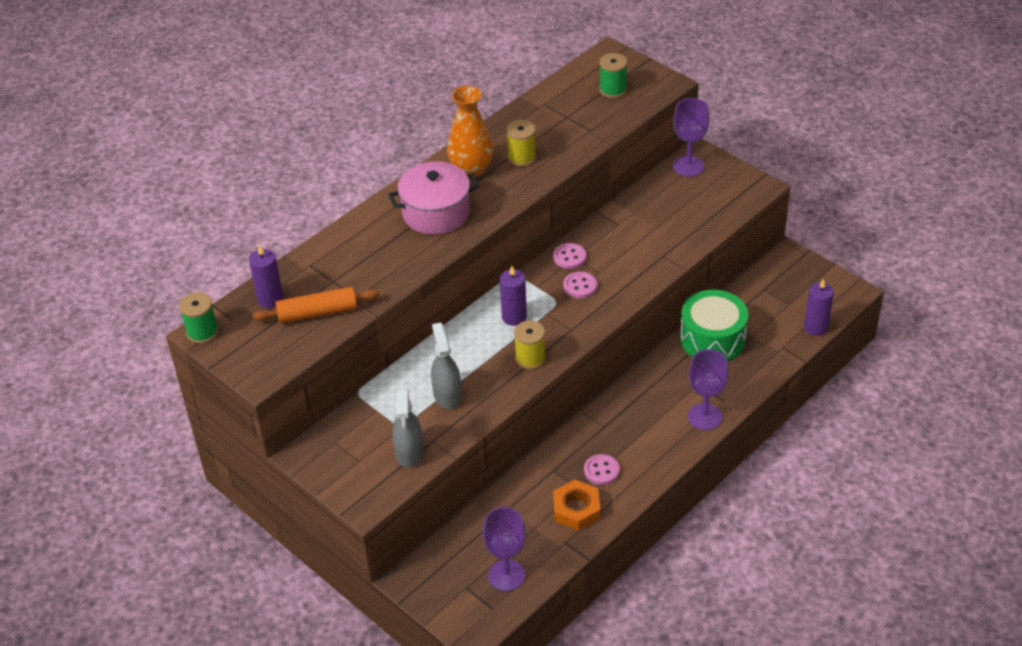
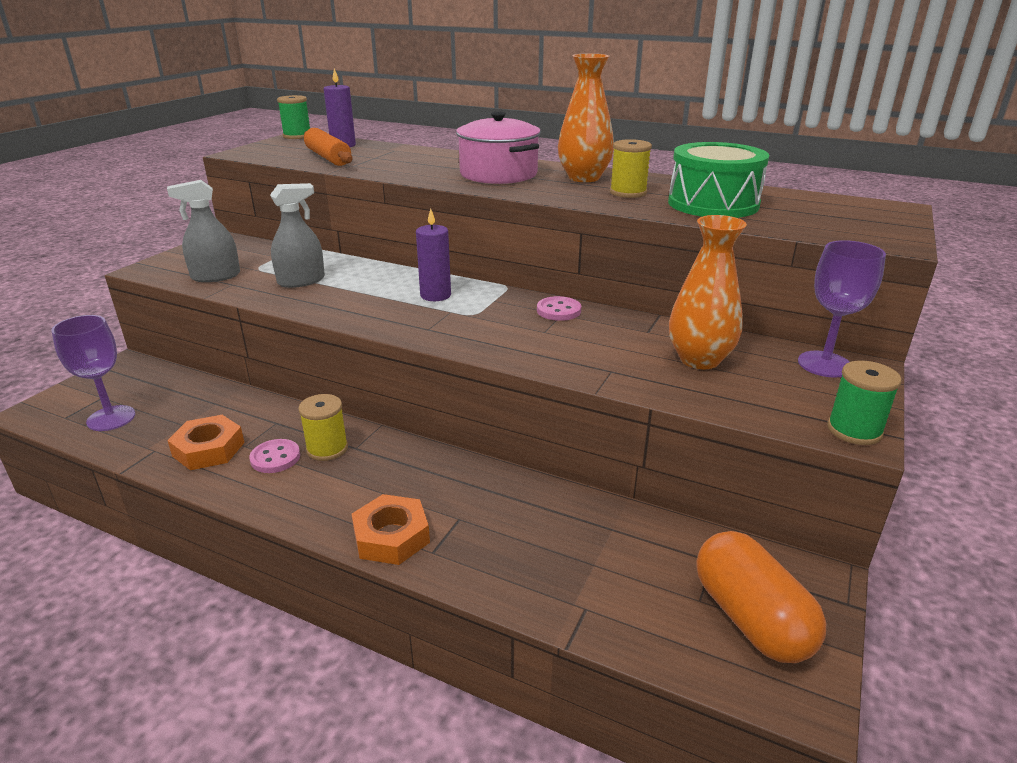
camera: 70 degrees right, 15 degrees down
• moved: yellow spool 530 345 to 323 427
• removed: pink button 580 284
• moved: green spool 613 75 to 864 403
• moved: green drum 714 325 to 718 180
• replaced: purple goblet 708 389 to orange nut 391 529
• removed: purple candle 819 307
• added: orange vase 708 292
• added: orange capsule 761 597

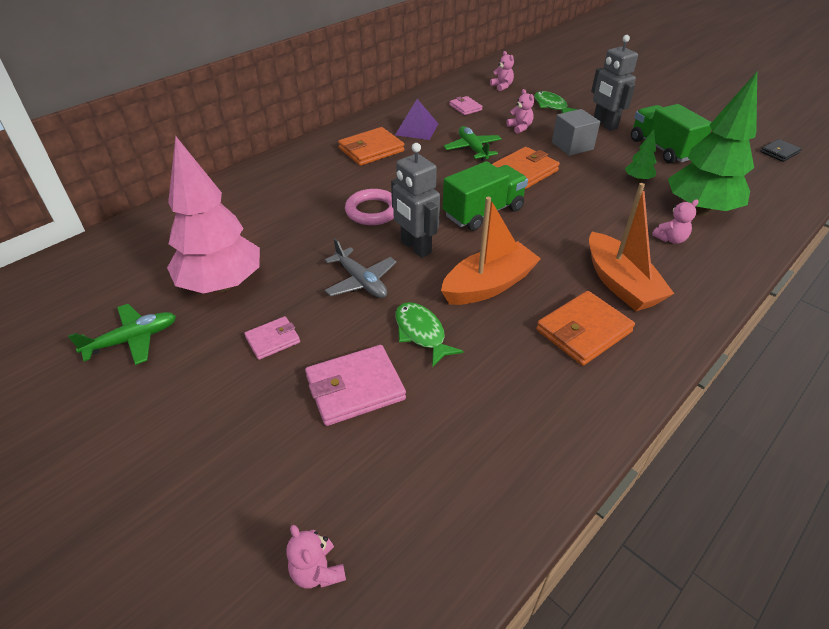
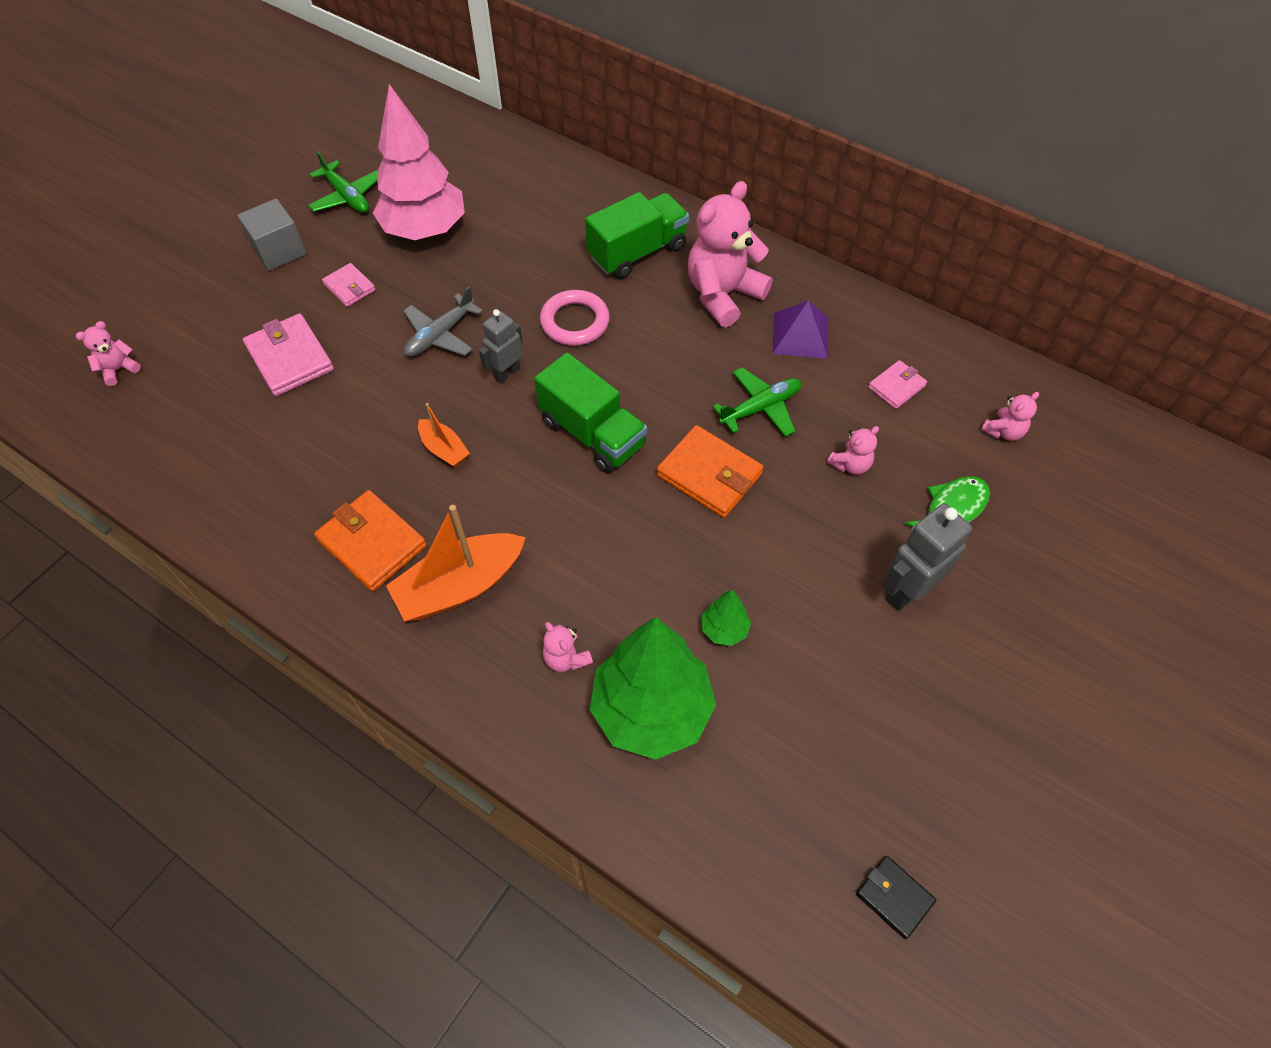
camera: 80 degrees right, 15 degrees up
• replaced: orange wallet 371 146 to pink teddy bear 730 254
• resized: grey robot 415 200 = 501 346 x0.66
• removed: green fish 429 334
• resized: orange boat 491 251 = 444 435 x0.53
• moved: grey cube 576 132 to 272 234
• moved: green truck 671 134 to 637 235

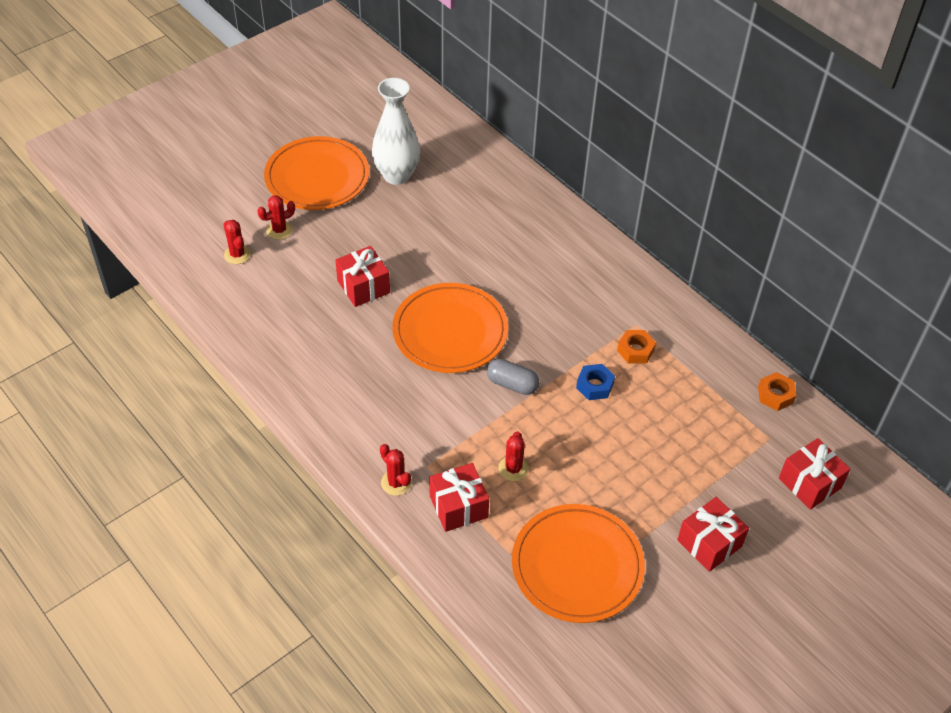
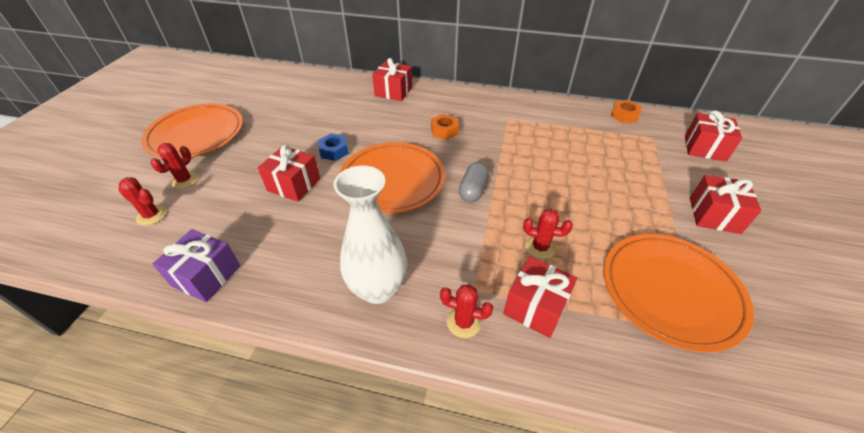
camera: 35 degrees left, 5 degrees down
• moved: white vase 396 131 to 370 234
• turned: grey capsule 513 377 = 474 182 60 degrees counterclockwise
• turned: red cactus 514 456 = 548 234 45 degrees counterclockwise
• moved: blue nut 595 382 to 333 147
• moved: orange nut 636 347 to 445 127
• added: purple gift 196 265
• added: red gift 392 79

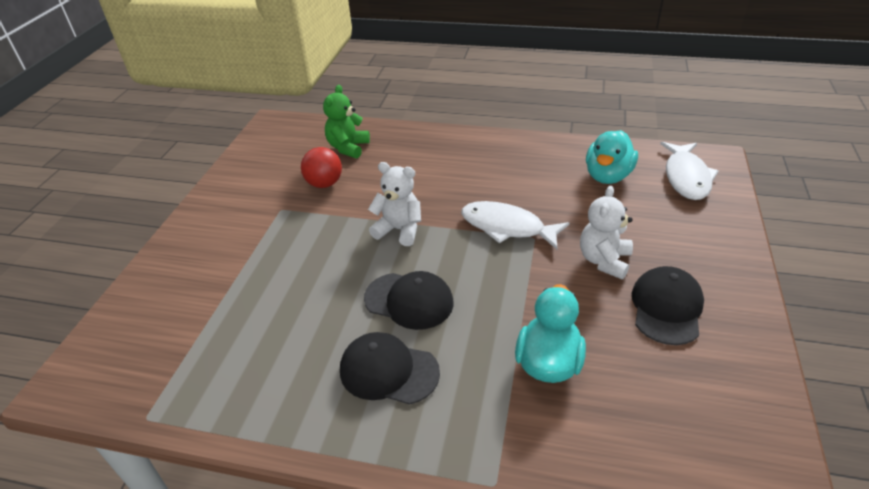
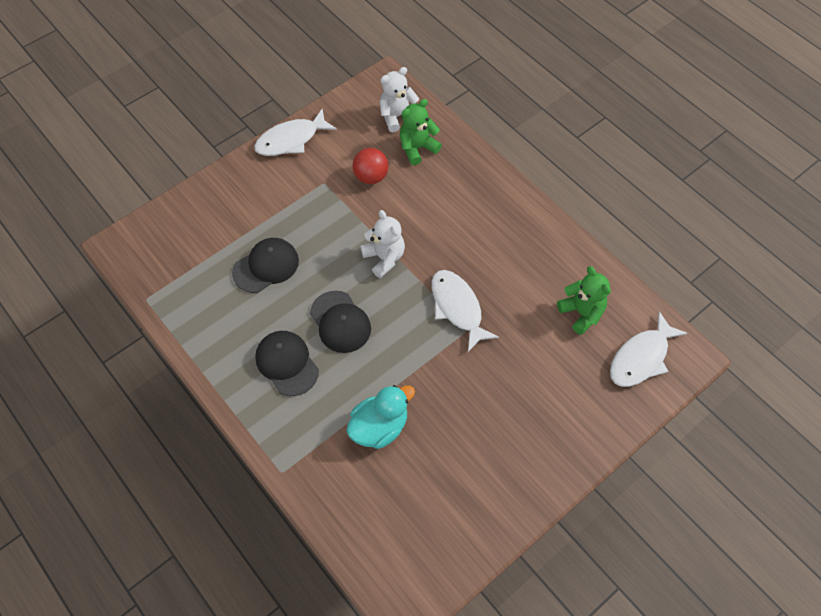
camera: 35 degrees right, 20 degrees up
• moved: white teddy bear 606 232 to 399 99
• replaced: turquoise duck 612 157 to green teddy bear 584 300
• moved: black cap 668 305 to 265 265
• added: white fish 295 132

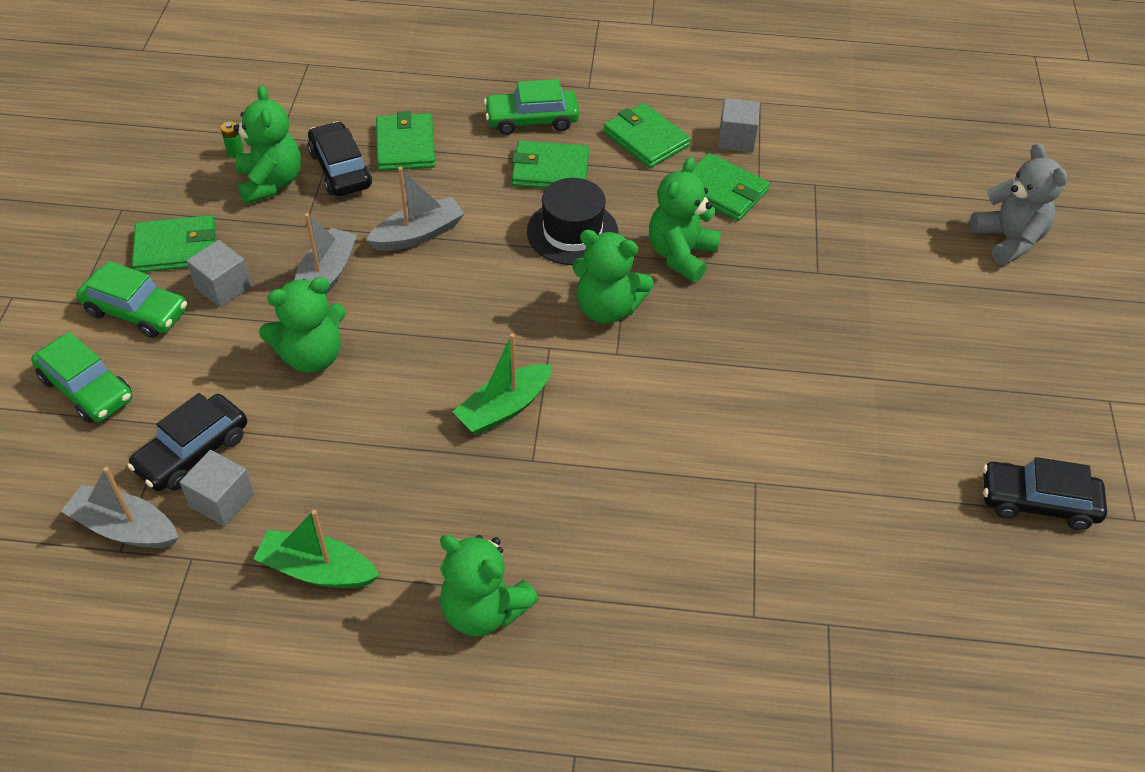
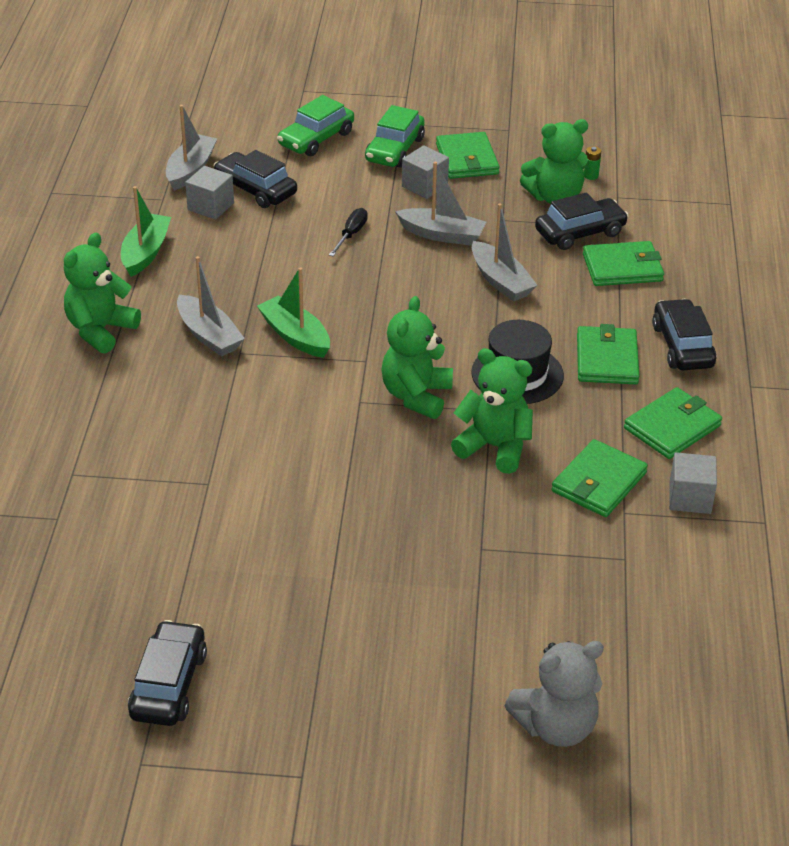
camera: 90 degrees right, 10 degrees down
• replaced: green teddy bear 302 325 to black screwdriver 348 232
• recoloured: green car 531 107 to black car 684 334
• added: grey boat 211 306

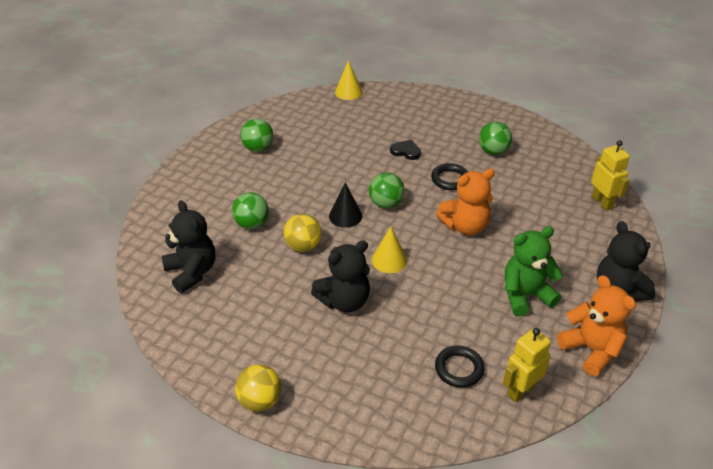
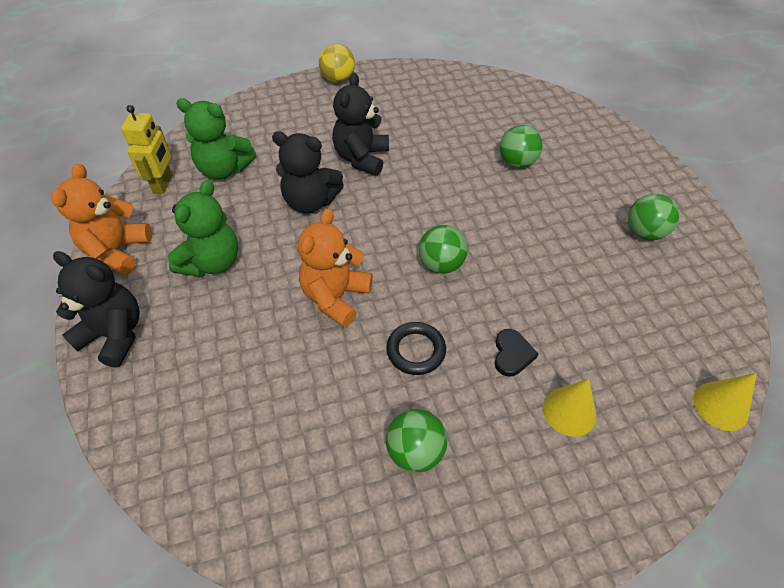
camera: 135 degrees right, 10 degrees up
• moved: black teddy bear 188 246 to 308 172
• removed: yellow ball 303 233
• removed: black cone 345 205
• moved: yellow cone 389 249 to 570 408
• turned: black heart 405 150 = 516 353 60 degrees counterclockwise
• replaced: black ring 460 366 to green teddy bear 216 139
• turned: orange teddy bear 596 325 = 101 219 90 degrees clockwise
• removed: yellow robot 610 175

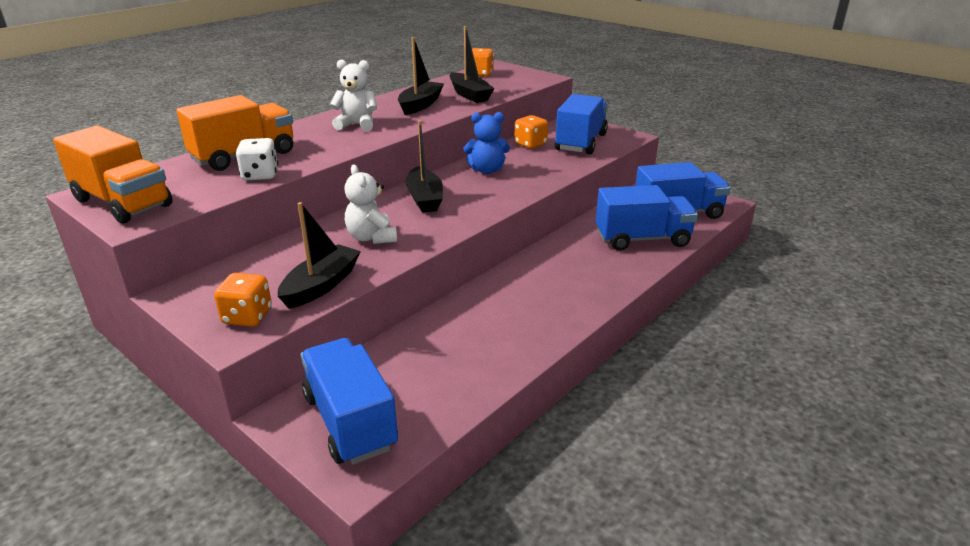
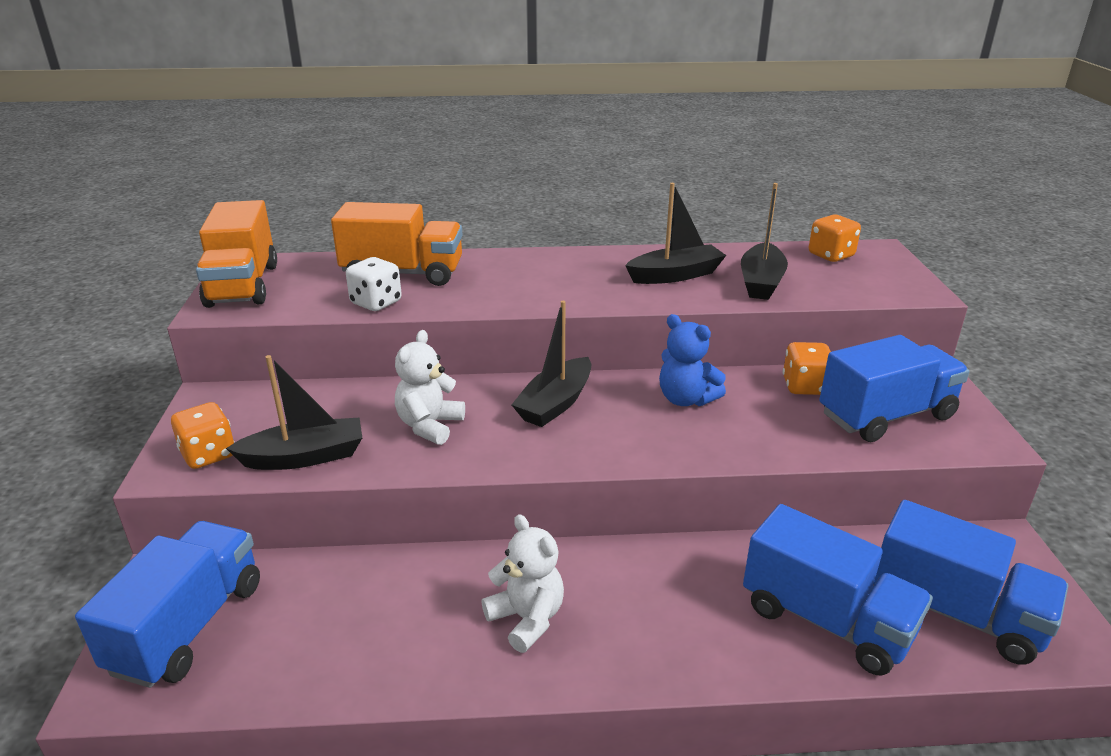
camera: 45 degrees right, 0 degrees up
• moved: white teddy bear 353 95 to 523 583

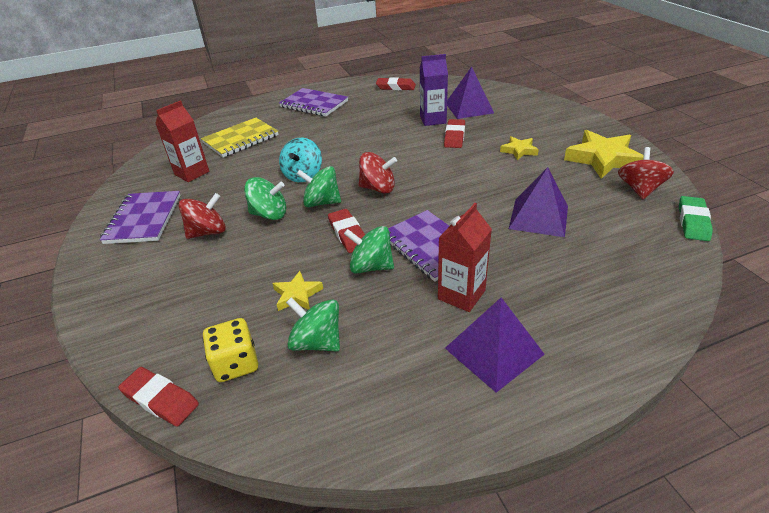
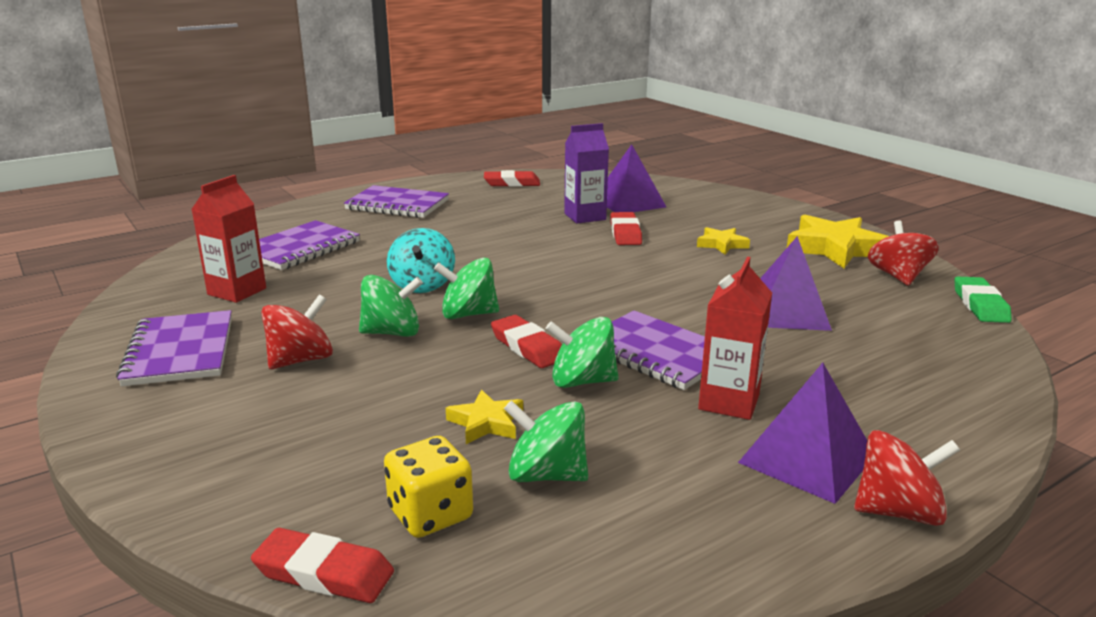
camera: 15 degrees left, 15 degrees down
• recoloured: yellow notebook 239 137 to purple notebook 309 245
• moved: red spinning top 378 173 to 907 478

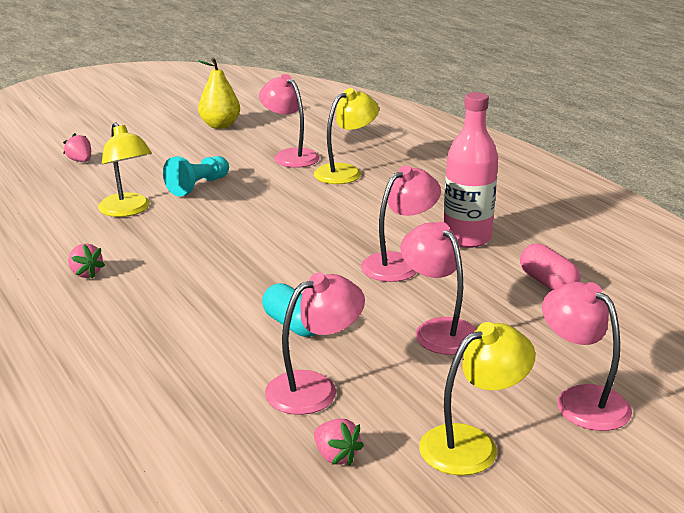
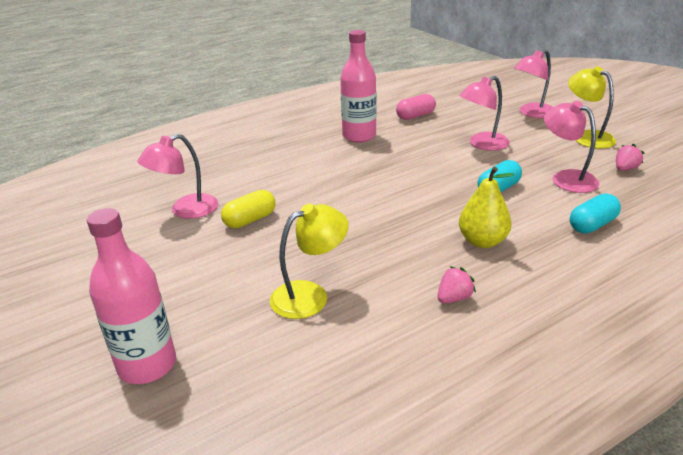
camera: 90 degrees left, 5 degrees up
• replaced: pink strawberry 77 147 to pink bottle 131 296
• removed: turquoise pawn 196 176
• moved: yellow pear 219 93 to 486 207
• removed: yellow lamp 346 136
• removed: pink lamp 401 223
• added: yellow capsule 248 209
• added: turquoise capsule 595 213

